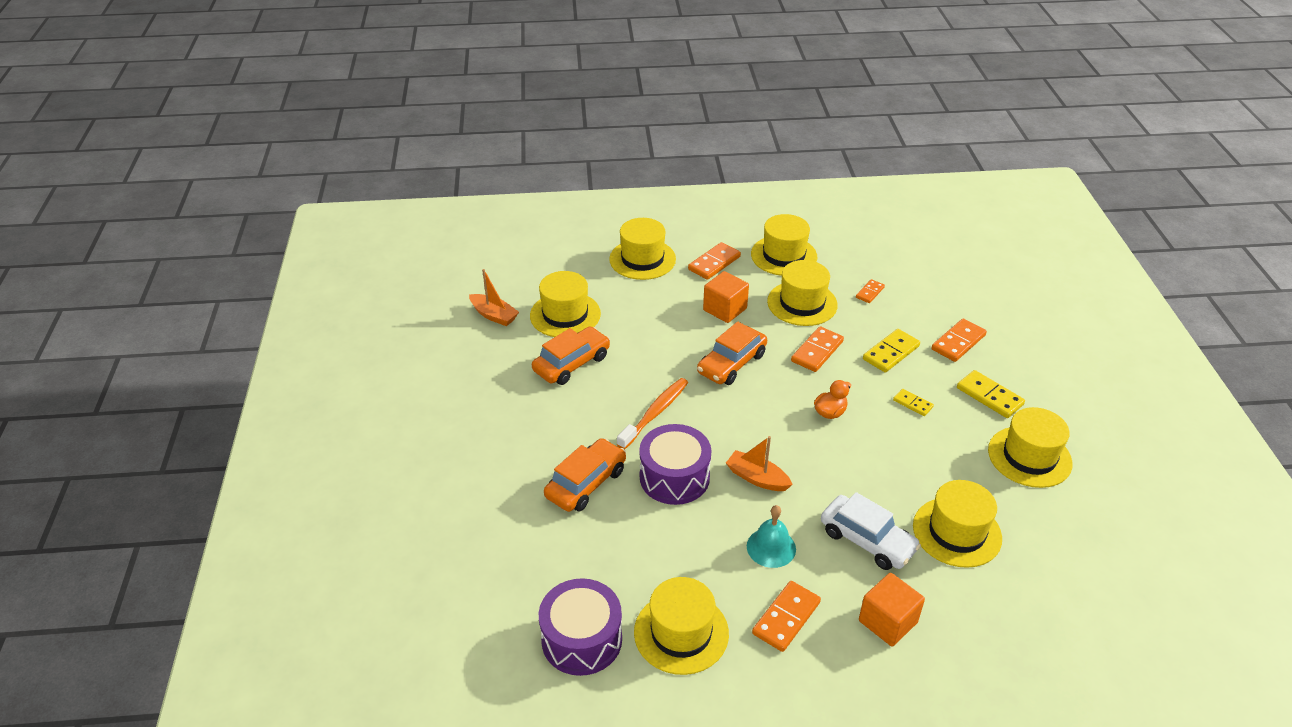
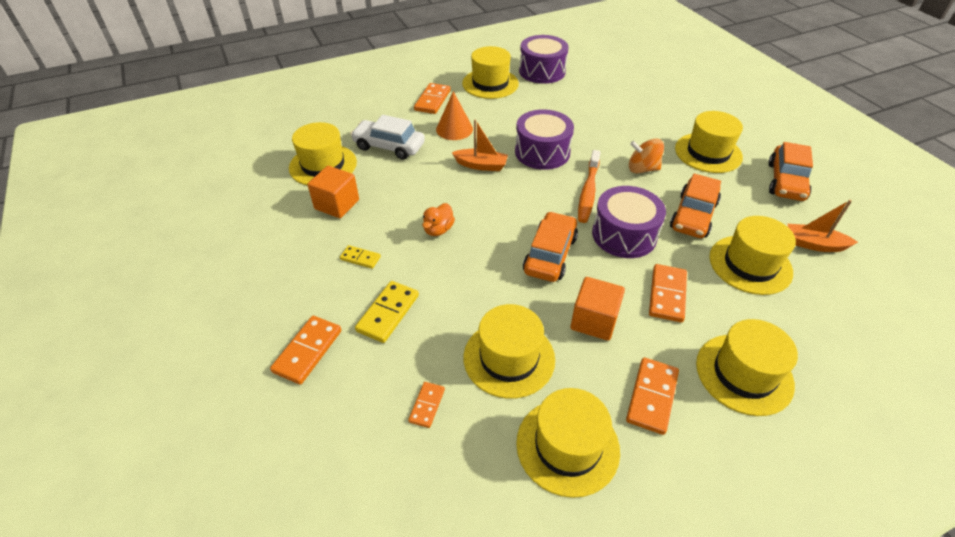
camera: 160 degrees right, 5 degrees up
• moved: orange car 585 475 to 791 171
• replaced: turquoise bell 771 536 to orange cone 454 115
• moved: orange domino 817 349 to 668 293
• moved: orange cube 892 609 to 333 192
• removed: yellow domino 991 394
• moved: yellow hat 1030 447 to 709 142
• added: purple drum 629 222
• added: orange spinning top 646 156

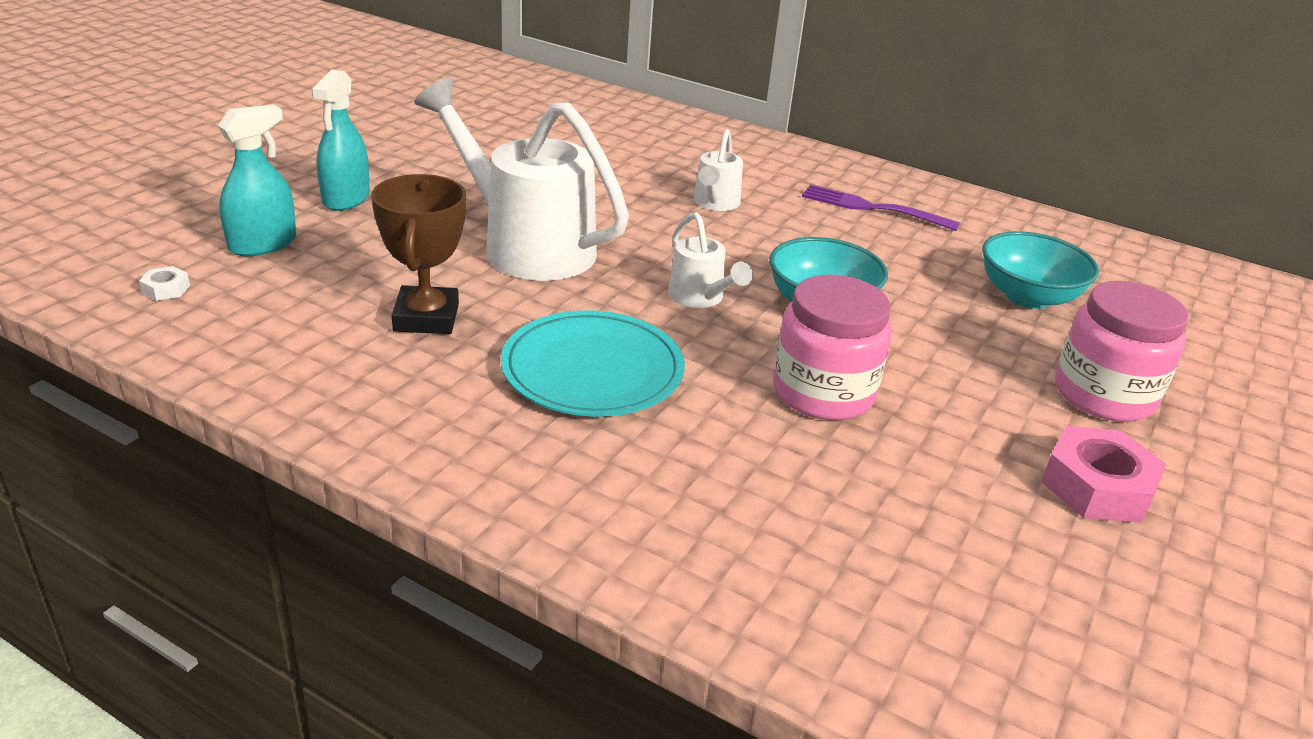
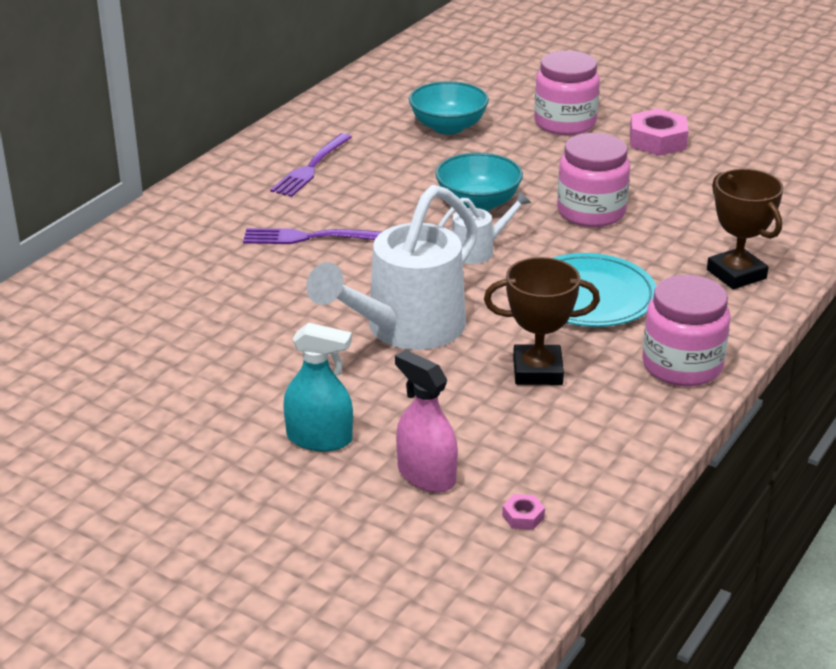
camera: 85 degrees left, 0 degrees up
• recoloured: white nut 164 283 to pink nut 523 512
• recoloured: turquoise spray bottle 257 180 to pink spray bottle 426 421
• replaced: white watering can 718 170 to purple fork 312 236
• added: pink jar 686 330
• added: brown trophy 745 229

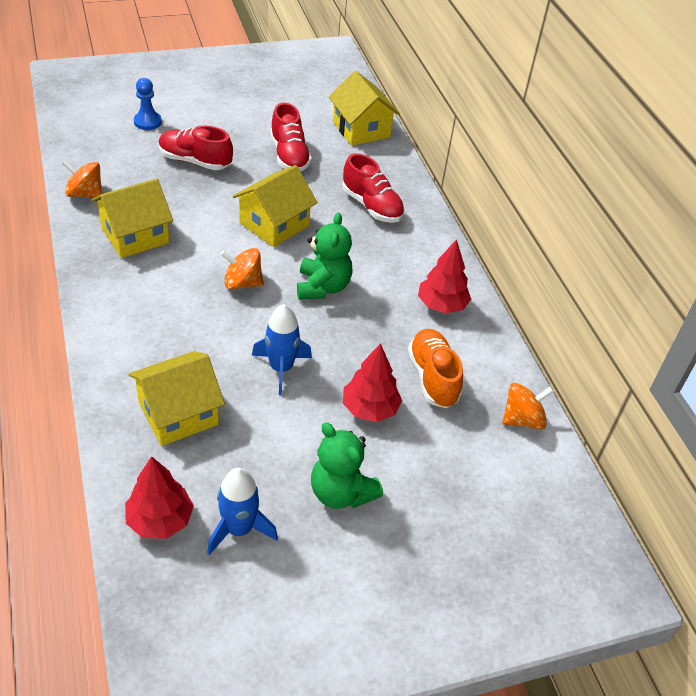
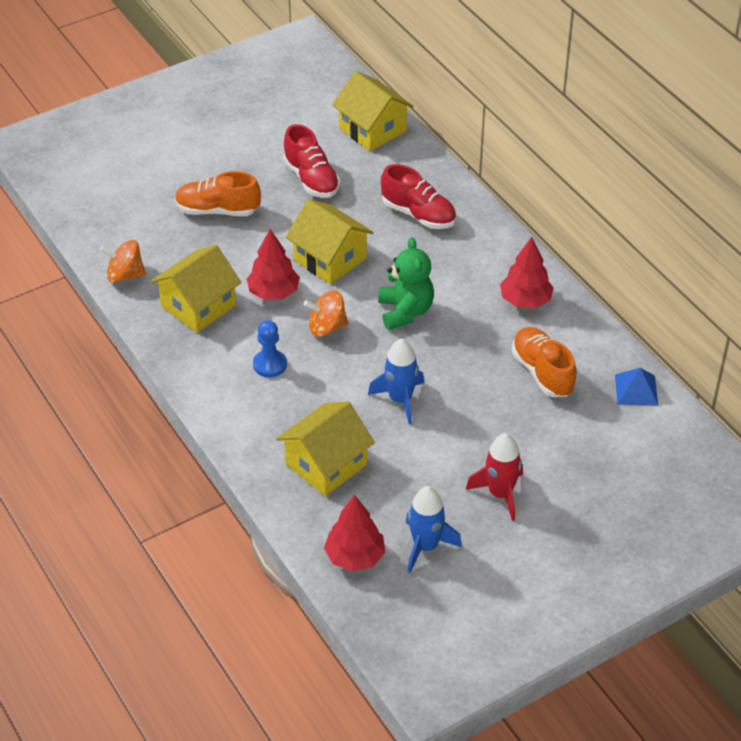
camera: 10 degrees left, 0 degrees up
• moved: blue pawn 148 104 to 270 348
• recoloured: red shoe 195 148 to orange shoe 218 193
• turned: yellow house 275 206 = 330 241 75 degrees counterclockwise
• replaced: green teddy bear 347 465 to red rocket 494 477
• moved: red tree 372 382 to 273 264
• replaced: orange spinning top 528 406 to blue pyramid 636 386

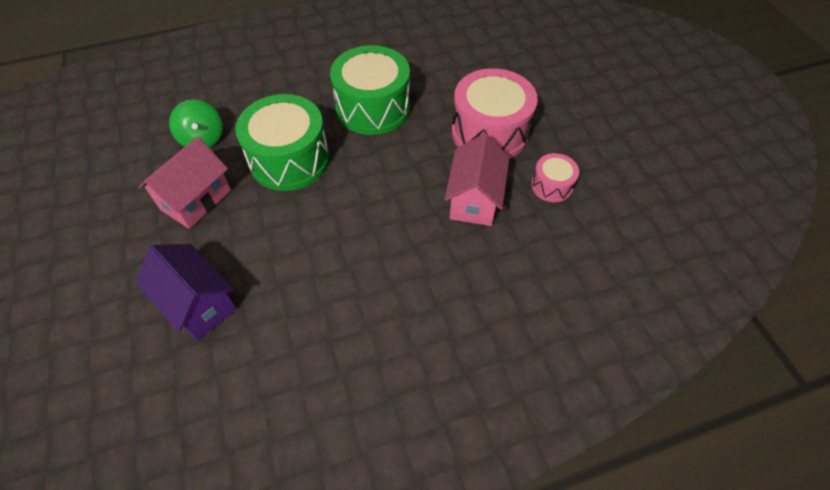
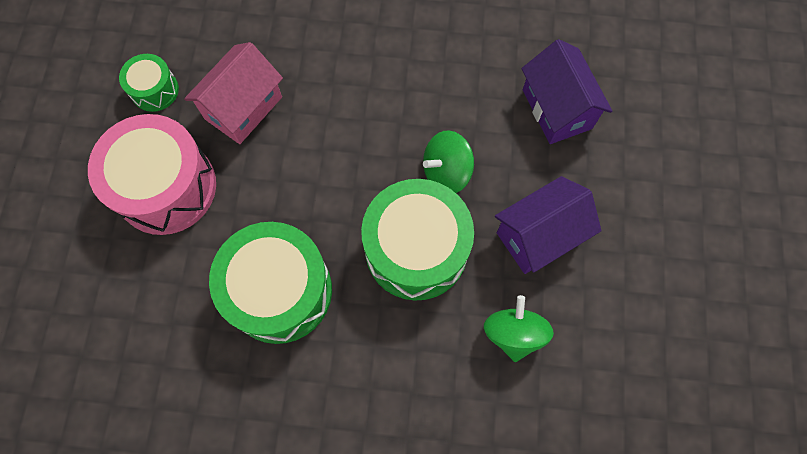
camera: 155 degrees left, 15 degrees up
• recoloured: pink house 184 183 to purple house 548 225
• recoloured: pink drum 555 177 to green drum 149 83
• added: green spinning top 448 161

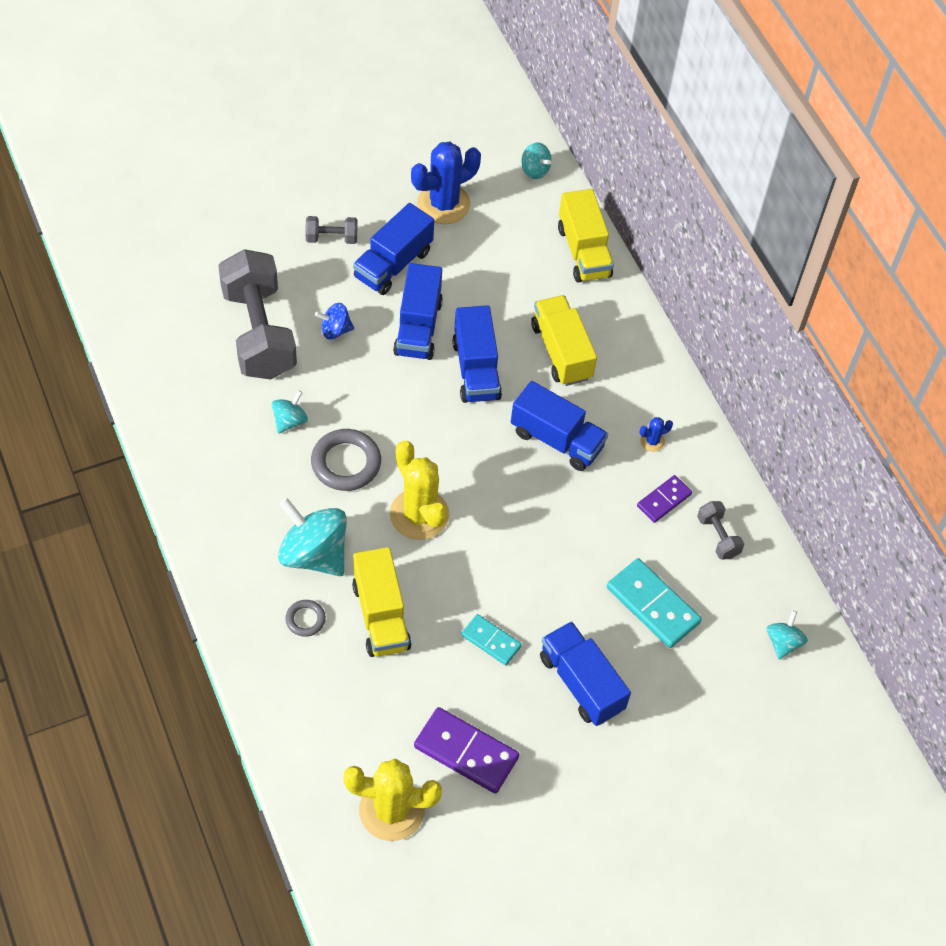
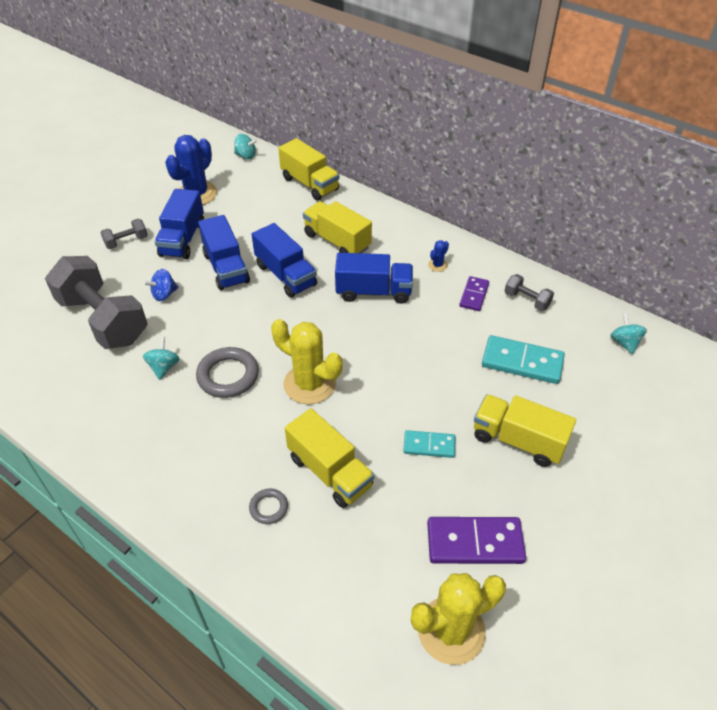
camera: 25 degrees left, 10 degrees down
• removed: turquoise spinning top 312 537
• recoloured: blue truck 585 673 to yellow truck 525 430

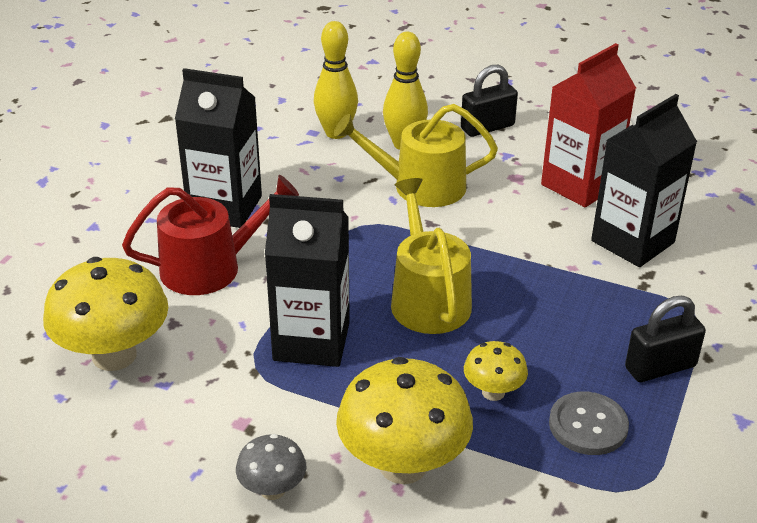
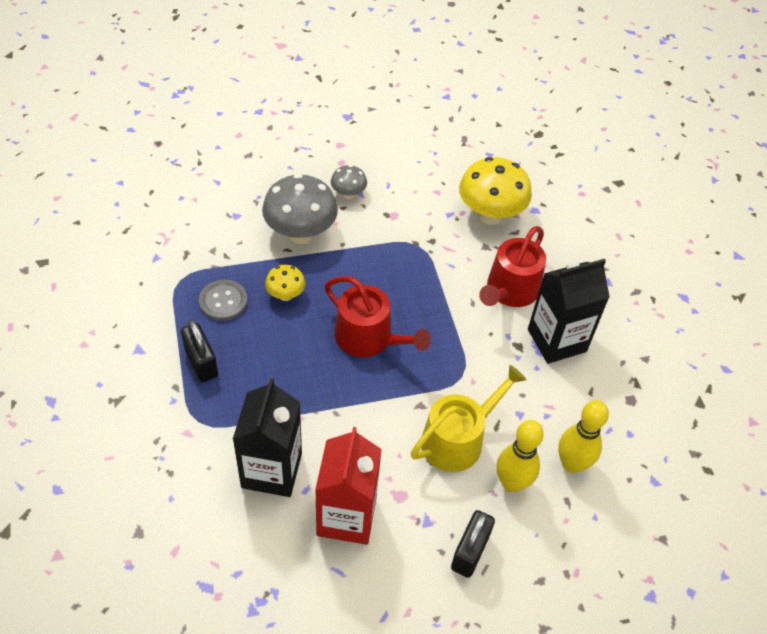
camera: 140 degrees right, 15 degrees up
• removed: black carton 307 280
• recoloured: yellow mushroom 404 420 to grey mushroom 300 209
• recoloured: yellow watering can 431 256 to red watering can 377 316
• turned: black padlock 665 339 = 199 351 60 degrees counterclockwise

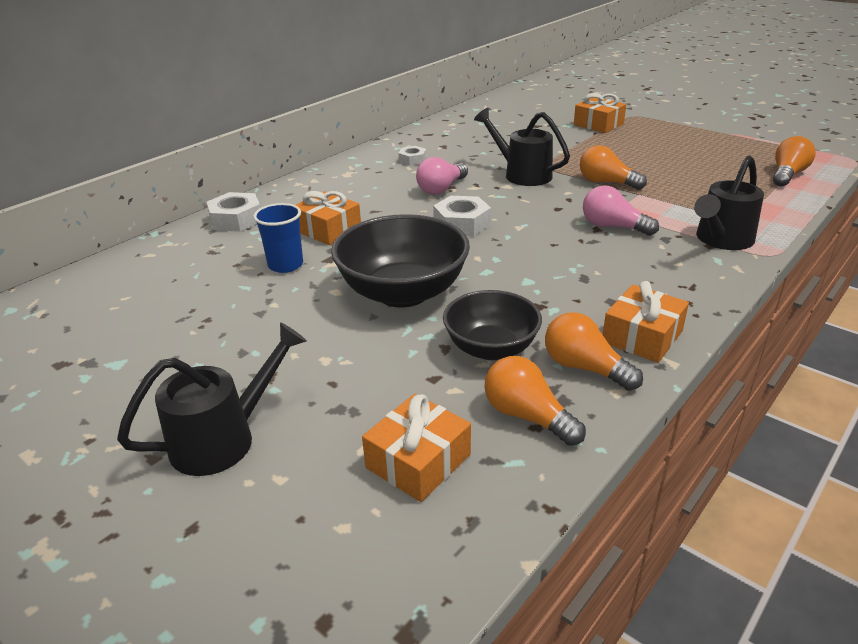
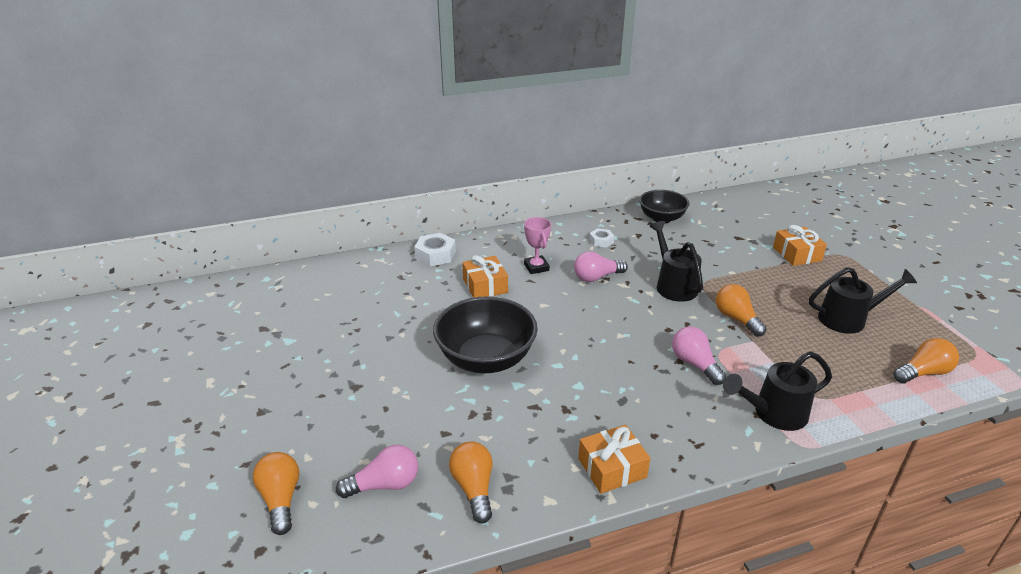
camera: 30 degrees right, 0 degrees up
• moved: black watering can 212 399 to 863 300
• removed: blue cup 278 238
• replaced: orange gift 416 448 to pink light bulb 377 471
• removed: white nut 462 216
• moved: black bowl 492 325 to 664 206
• moved: orange light bulb 594 351 to 276 493
• added: pink trophy 537 245

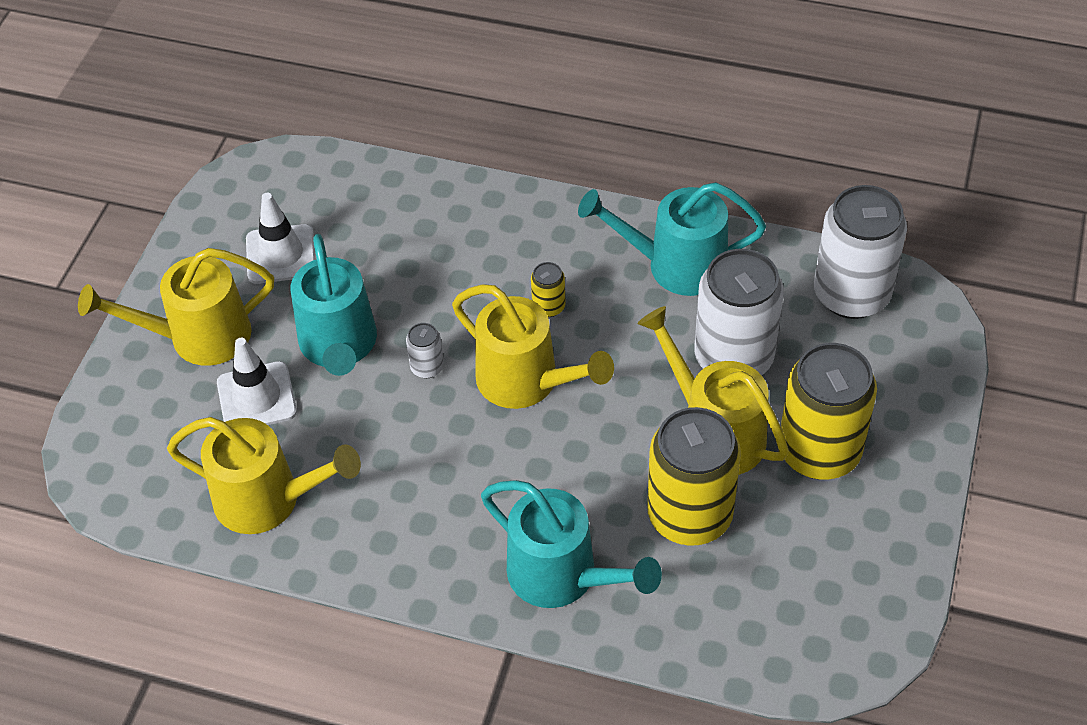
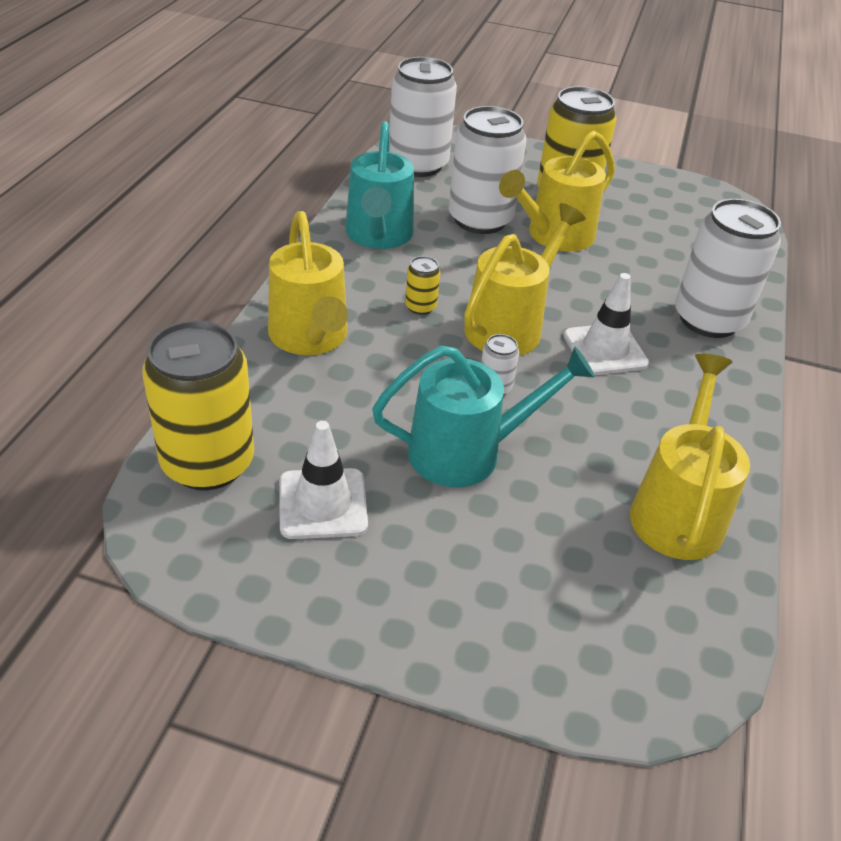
camera: 95 degrees left, 10 degrees down
• moved: yellow watering can 176 307 to 308 283
• moved: white traffic cone 257 381 to 606 324
• replaced: turquoise watering can 571 544 to white can 728 268
• moved: yellow can 694 476 to 198 405

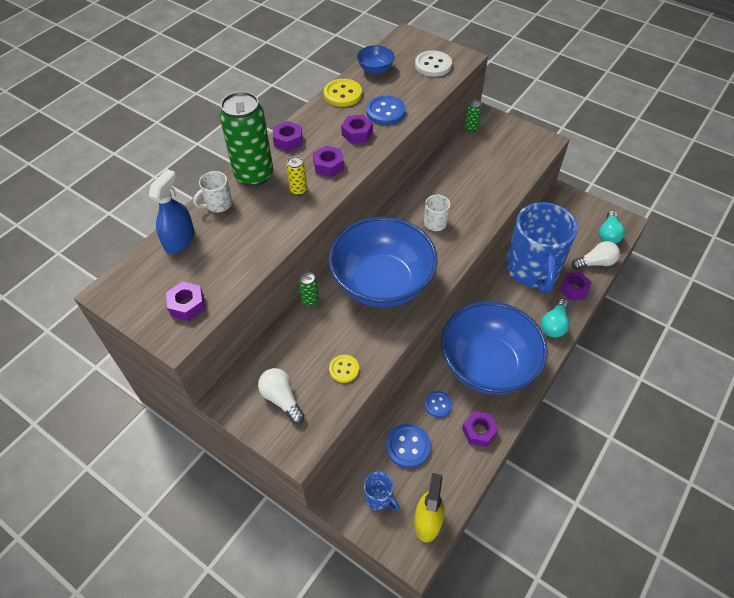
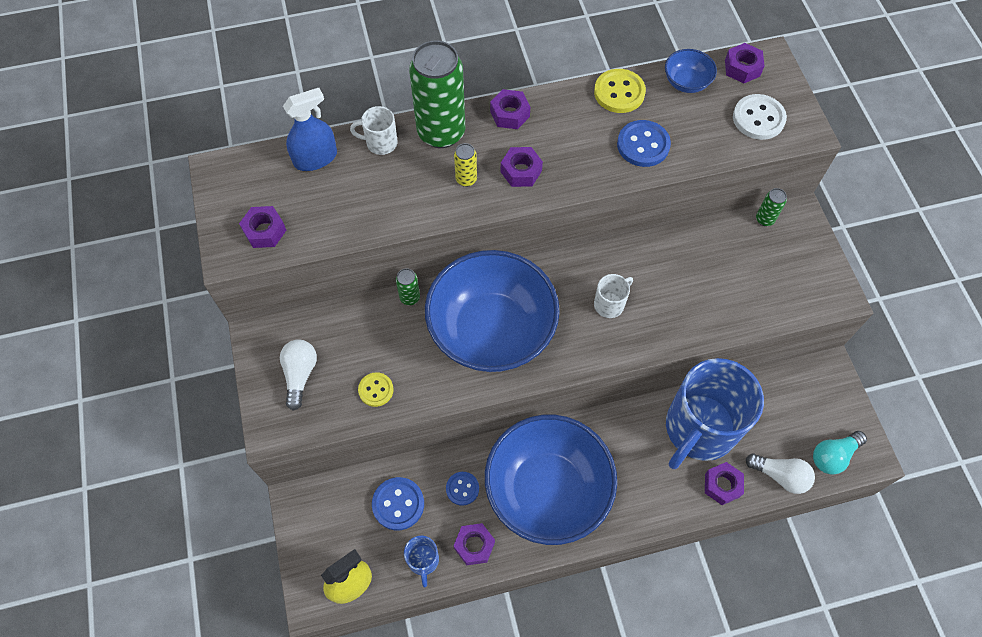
camera: 40 degrees right, 10 degrees up
• moved: purple nut 357 129 to 744 63
• moved: blue mug 382 491 to 421 562
• removed: turquoise light bulb 555 318

